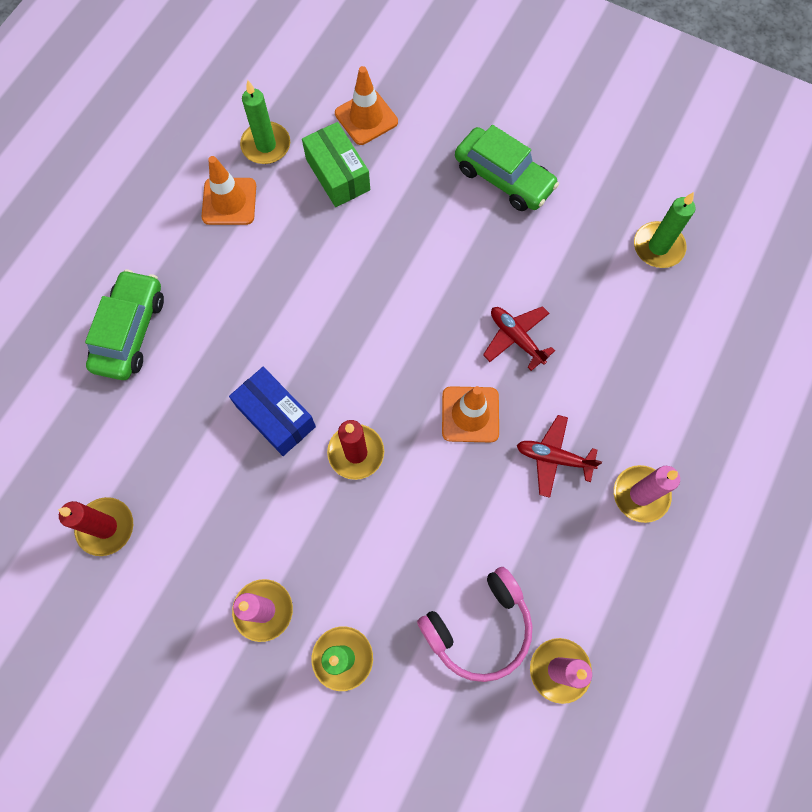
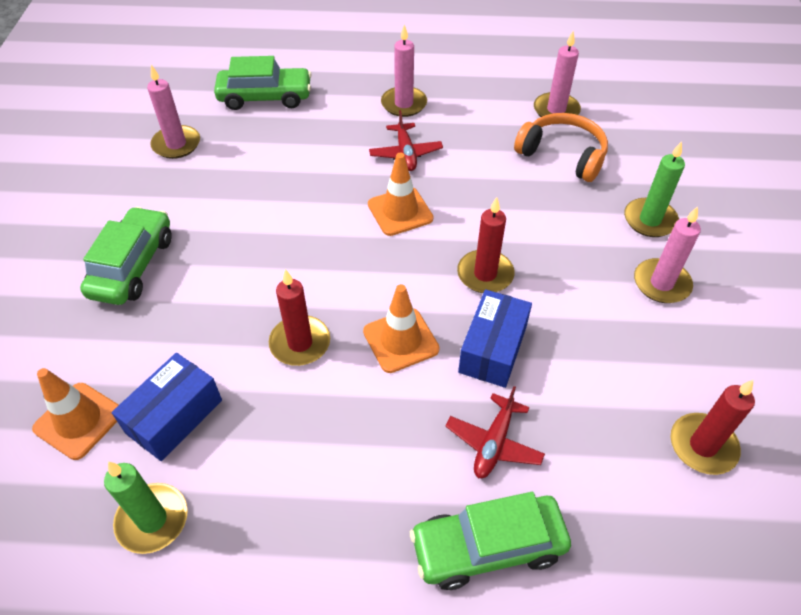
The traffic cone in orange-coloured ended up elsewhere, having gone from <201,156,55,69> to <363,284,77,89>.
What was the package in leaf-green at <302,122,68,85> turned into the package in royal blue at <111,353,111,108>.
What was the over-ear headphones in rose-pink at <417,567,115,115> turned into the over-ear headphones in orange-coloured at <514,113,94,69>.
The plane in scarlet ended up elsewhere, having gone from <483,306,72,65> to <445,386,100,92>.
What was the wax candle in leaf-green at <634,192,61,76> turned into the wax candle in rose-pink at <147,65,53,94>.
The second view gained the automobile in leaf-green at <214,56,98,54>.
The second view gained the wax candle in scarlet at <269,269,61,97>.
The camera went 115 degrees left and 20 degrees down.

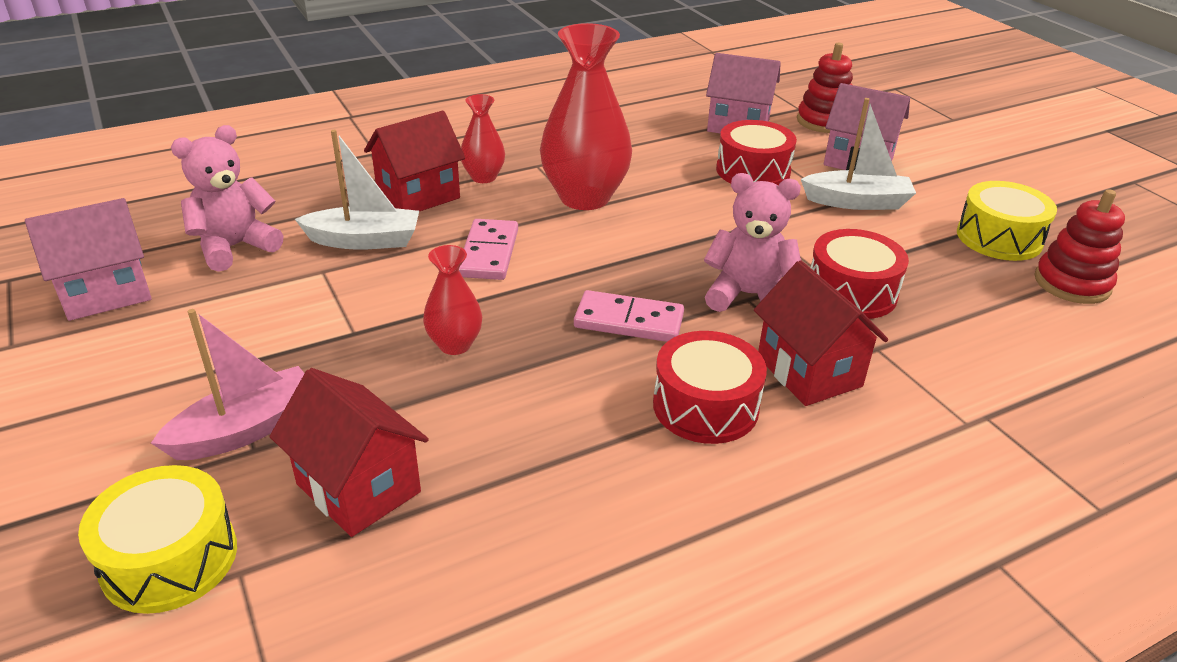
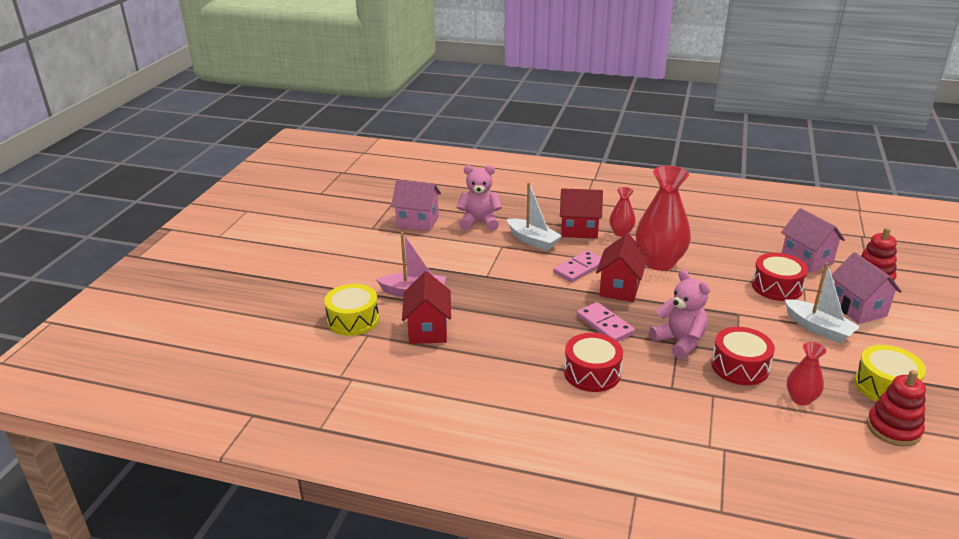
The vase in scarlet ended up elsewhere, having gone from <423,245,59,110> to <787,342,39,64>.
The house in scarlet ended up elsewhere, having gone from <754,260,134,146> to <596,234,52,68>.
The camera went 45 degrees right and 5 degrees down.

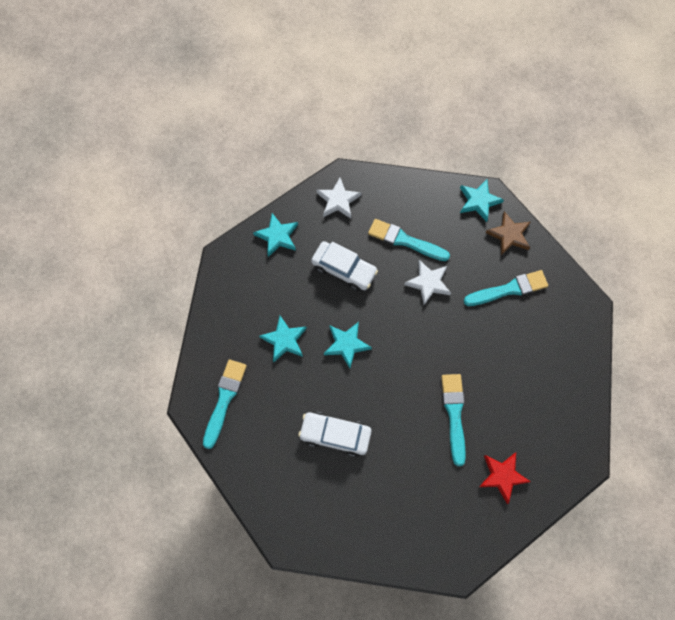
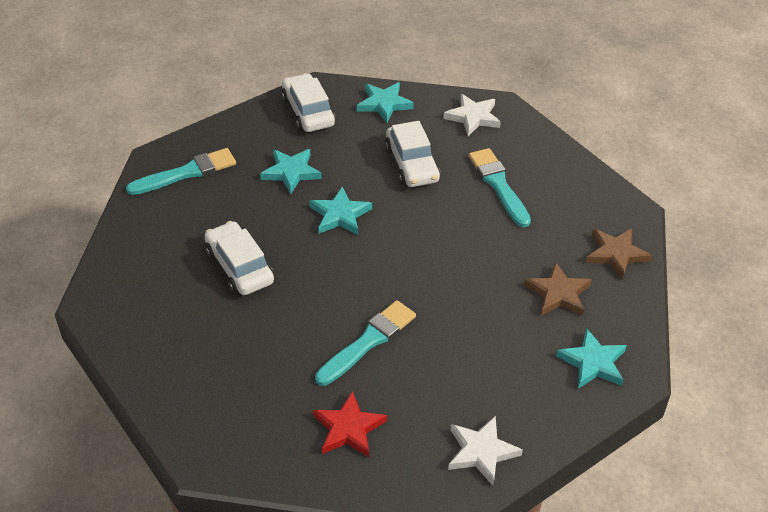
The star shape in snow-white ended up elsewhere, having gone from <404,260,47,45> to <448,416,75,70>.
The star shape in teal ended up elsewhere, having gone from <460,180,44,42> to <556,328,71,61>.
Where the brush in teal stood at <464,270,84,36>, the star shape in brown came to stand at <524,262,68,54>.
The second view gained the automobile in snow-white at <281,73,55,59>.
The camera went 45 degrees right and 25 degrees down.

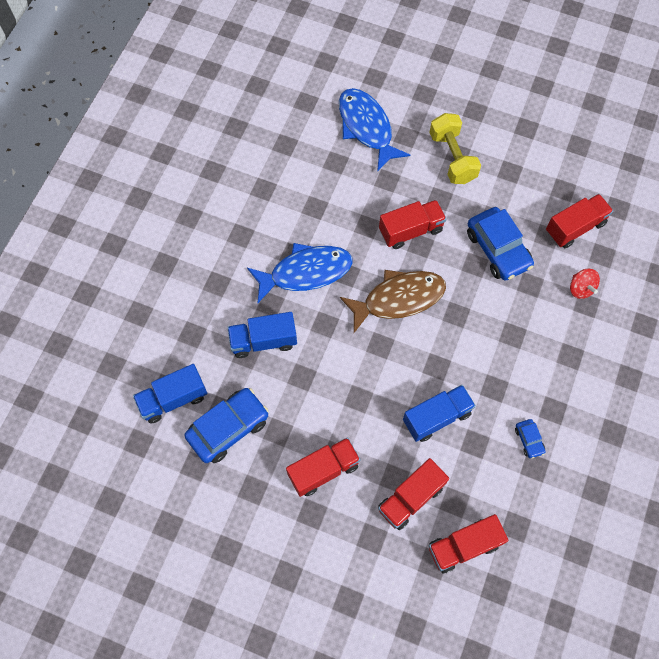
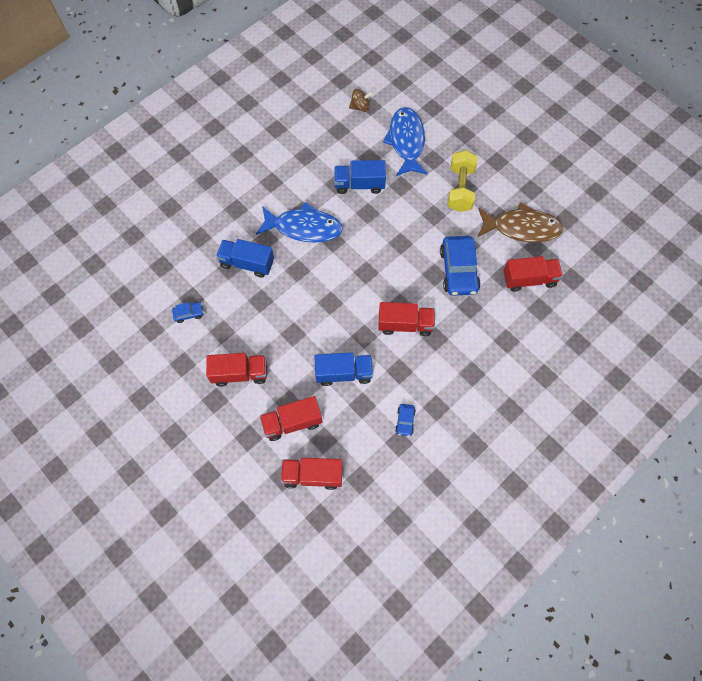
The lorry in royal blue ended up elsewhere, having gone from <133,364,74,59> to <334,160,52,34>.
The size of the automobile in royal blue at <184,388,85,75> changed by a factor of 0.47.
The toy fish in brown ended up elsewhere, having gone from <340,270,106,63> to <478,203,86,39>.
The lorry in scarlet ended up elsewhere, having gone from <379,200,67,49> to <378,302,57,34>.
The second view lost the toy top in scarlet at <570,269,30,30>.
The second view gained the toy top in brown at <349,89,24,23>.
The camera went 25 degrees right and 0 degrees up.

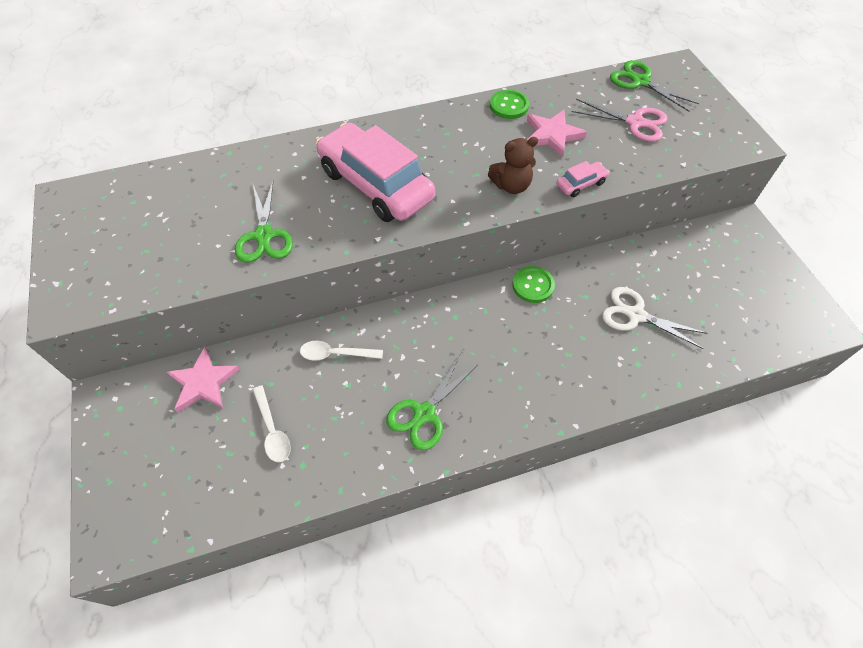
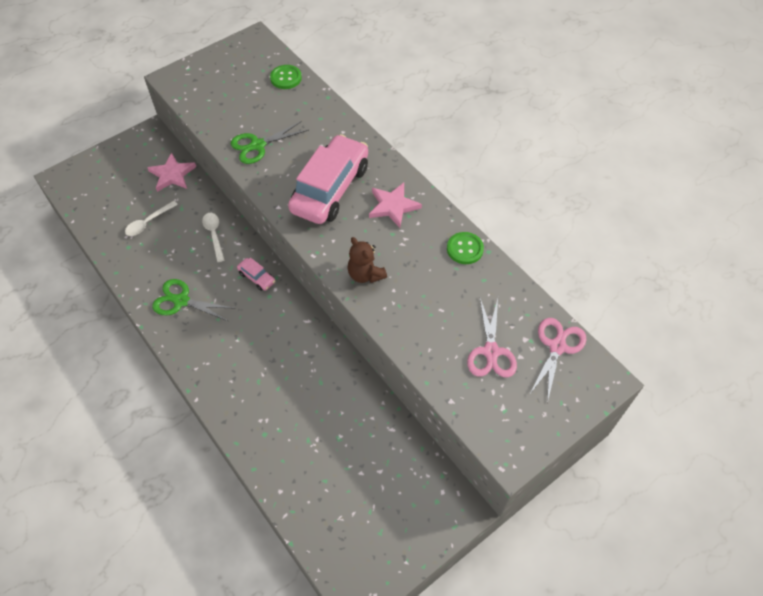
The sewing button in leaf-green ended up elsewhere, having gone from <512,266,43,37> to <270,65,32,24>.
The star shape in rose-pink ended up elsewhere, having gone from <527,110,60,47> to <369,183,53,45>.
The automobile in rose-pink ended up elsewhere, having gone from <556,161,54,36> to <237,258,39,33>.
The second view lost the pair of scissors in snow-white at <602,287,106,62>.
What was the pair of scissors in leaf-green at <610,60,89,52> turned into the pair of scissors in rose-pink at <529,318,57,85>.
The camera went 70 degrees right and 0 degrees up.

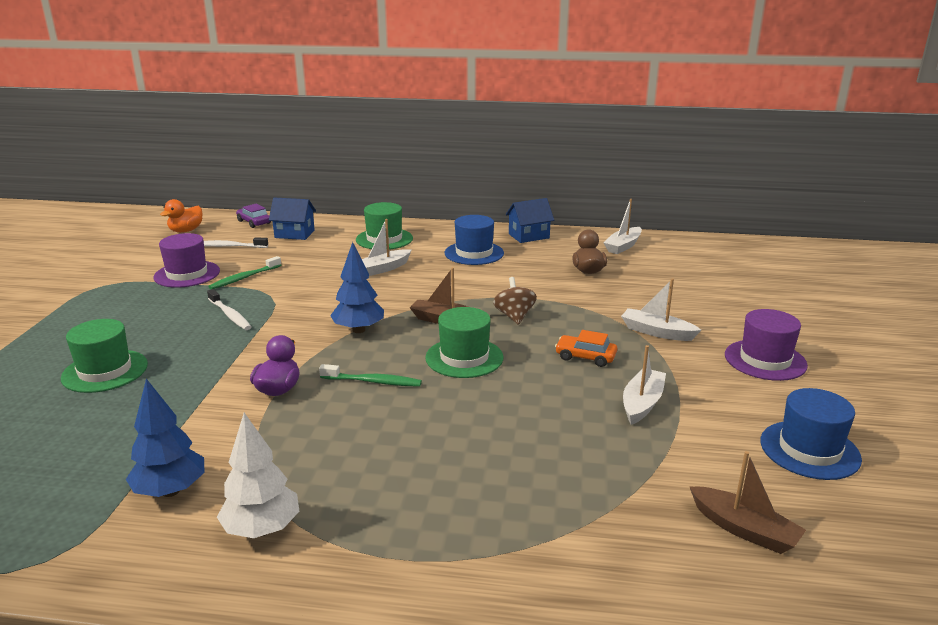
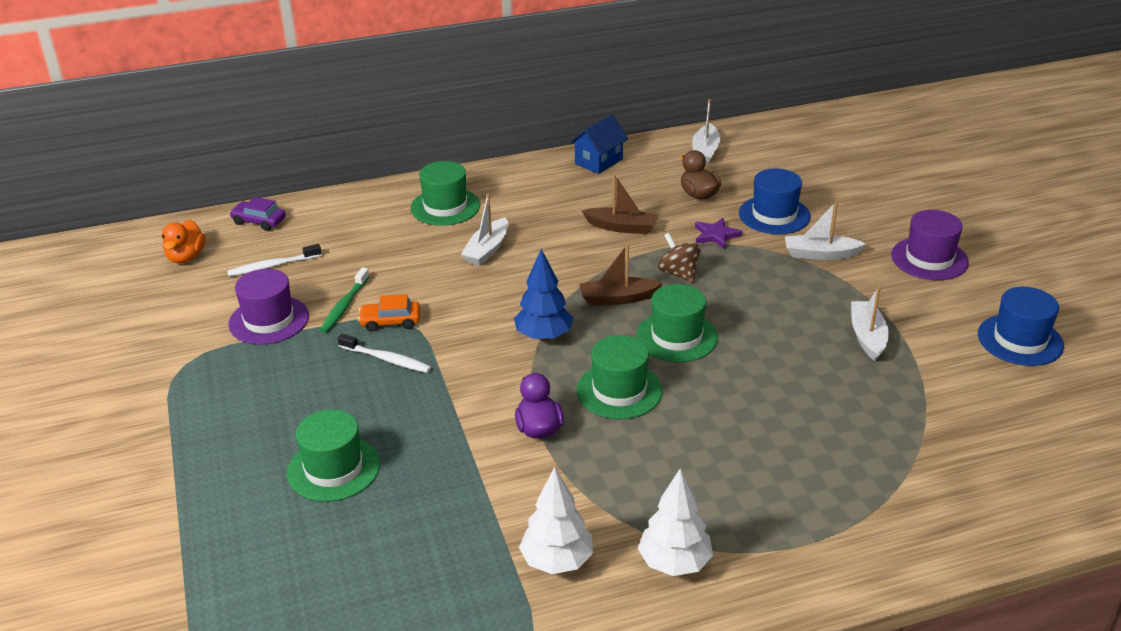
What was the fir tree in royal blue at <126,379,79,118> turned into the fir tree in snow-white at <519,467,74,107>.
The second view lost the house in royal blue at <269,197,47,43>.
Where the tooth brush in leaf-green stood at <319,364,103,23>, the top hat in leaf-green came to stand at <577,335,86,84>.
The top hat in royal blue ended up elsewhere, having gone from <445,215,59,50> to <739,168,72,66>.
The automobile in orange-coloured ended up elsewhere, having gone from <555,330,62,37> to <358,294,62,38>.
The boat in brown ended up elsewhere, having gone from <690,451,116,103> to <582,175,76,59>.
The second view gained the star shape in royal purple at <695,218,47,31>.
The camera went 25 degrees left and 10 degrees up.

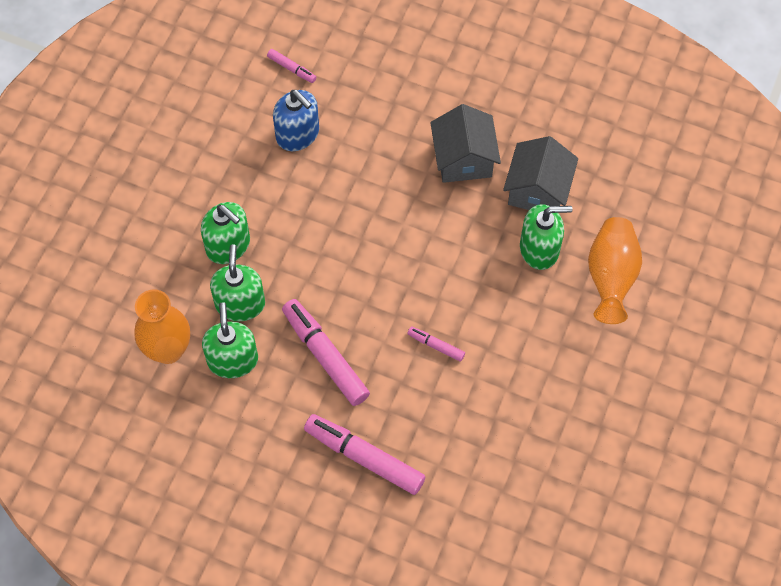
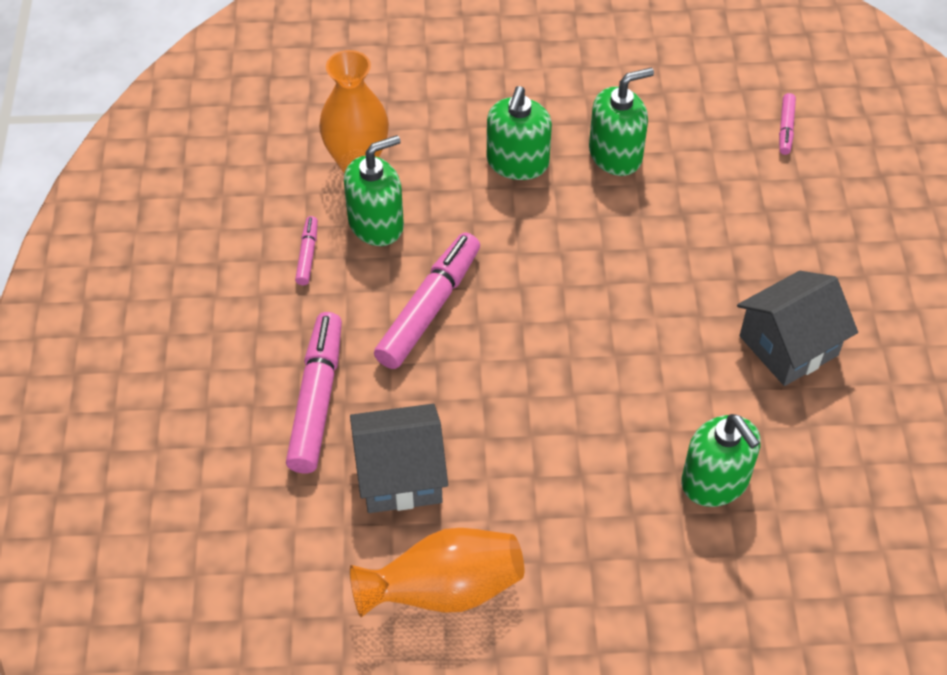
The pump bottle in leaf-green ended up elsewhere, having gone from <210,244,55,77> to <589,68,65,108>.
The second view lost the pump bottle in royal blue at <273,90,46,61>.
The marker pen in rose-pink ended up elsewhere, having gone from <407,327,58,35> to <295,216,23,69>.
The house in ash-grey ended up elsewhere, having gone from <503,136,75,74> to <350,404,98,109>.
The vase in orange-coloured ended up elsewhere, having gone from <588,217,54,107> to <350,528,174,89>.
The camera went 65 degrees right and 10 degrees down.

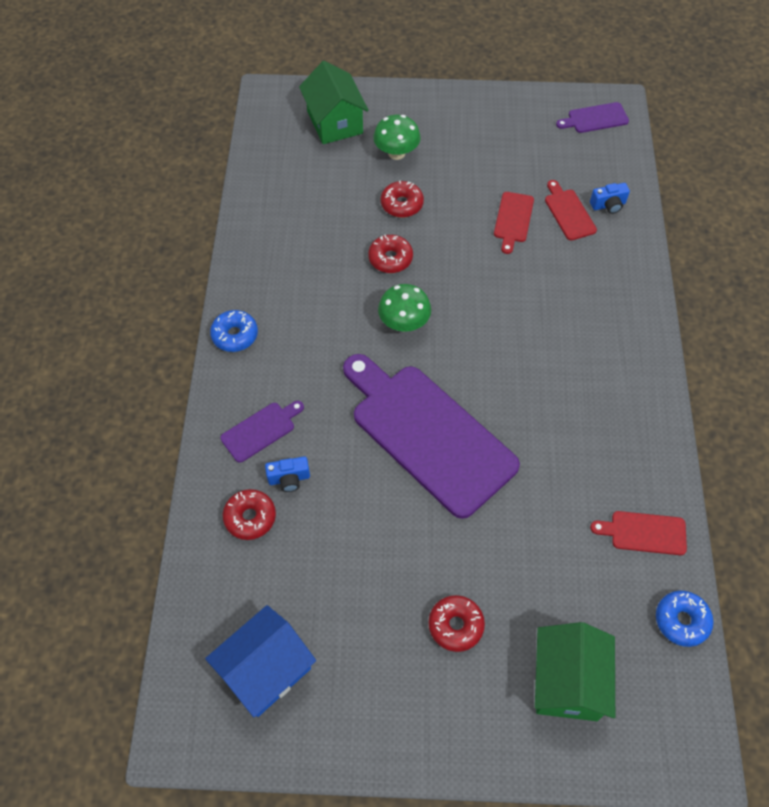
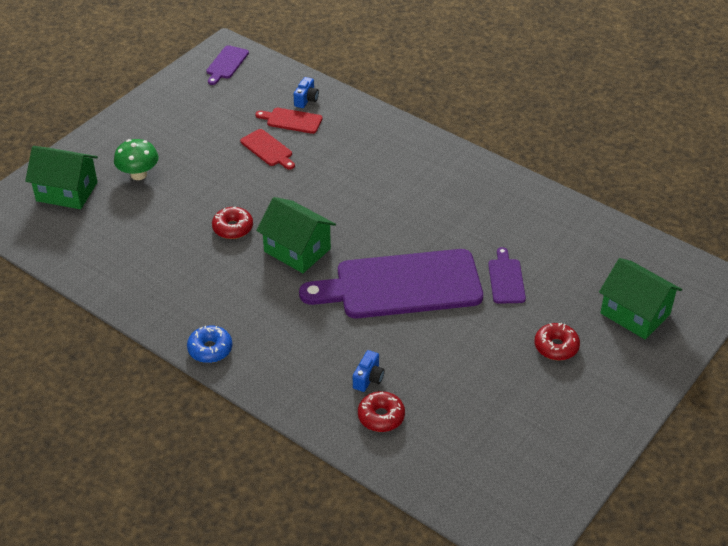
The second view lost the house in royal blue at <205,605,111,112>.
The chopping board in royal purple ended up elsewhere, having gone from <220,401,84,62> to <488,247,38,57>.
Where the fungus in leaf-green stood at <378,284,53,48>, the house in leaf-green came to stand at <256,197,80,76>.
The second view lost the glazed donut in scarlet at <381,181,43,37>.
The second view lost the chopping board in scarlet at <590,511,97,44>.
The second view lost the glazed donut in royal blue at <656,591,57,56>.
The camera went 55 degrees left and 15 degrees down.

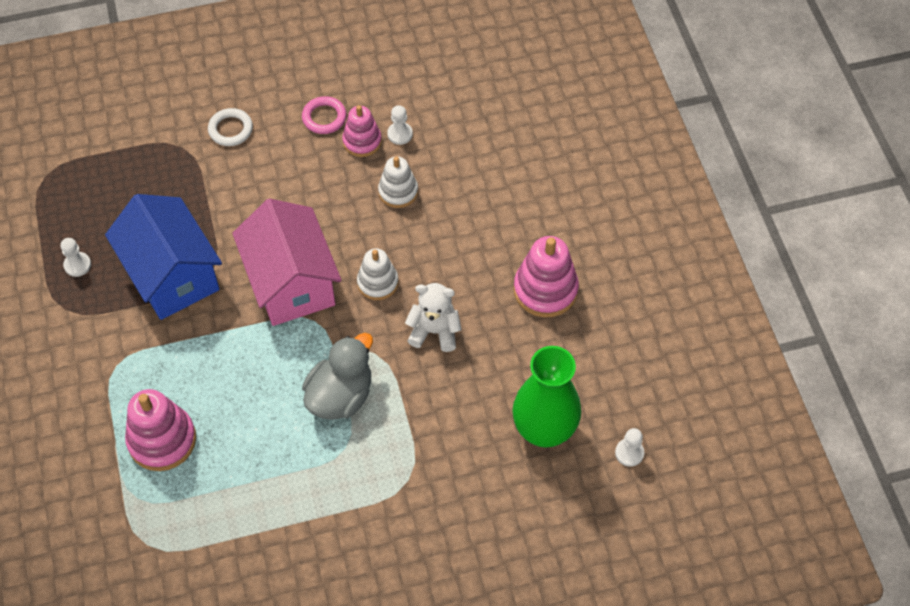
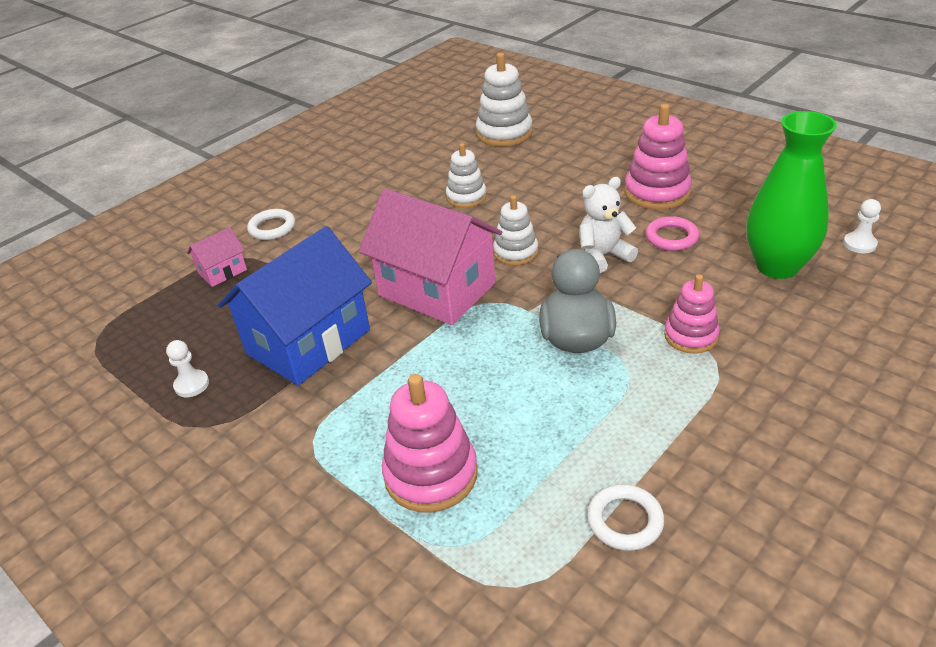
The house in royal blue at <105,194,117,126> ended up facing another way, 75 degrees counterclockwise from before.
The torus in rose-pink ended up elsewhere, having gone from <302,96,45,38> to <645,216,54,35>.
The stacking rings in rose-pink ended up elsewhere, having gone from <342,105,40,52> to <664,274,55,79>.
The second view lost the chess pawn in snow-white at <387,105,26,40>.
The second view gained the house in rose-pink at <187,227,60,60>.
The second view gained the stacking rings in snow-white at <476,53,57,94>.
The second view gained the torus in snow-white at <587,484,77,67>.
The camera went 30 degrees left and 20 degrees down.

